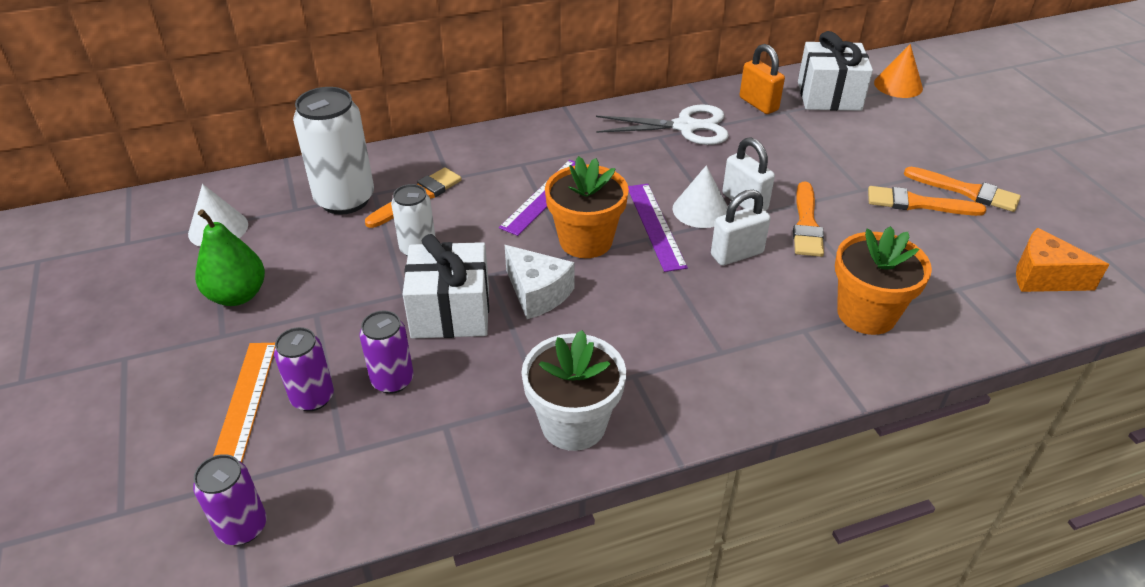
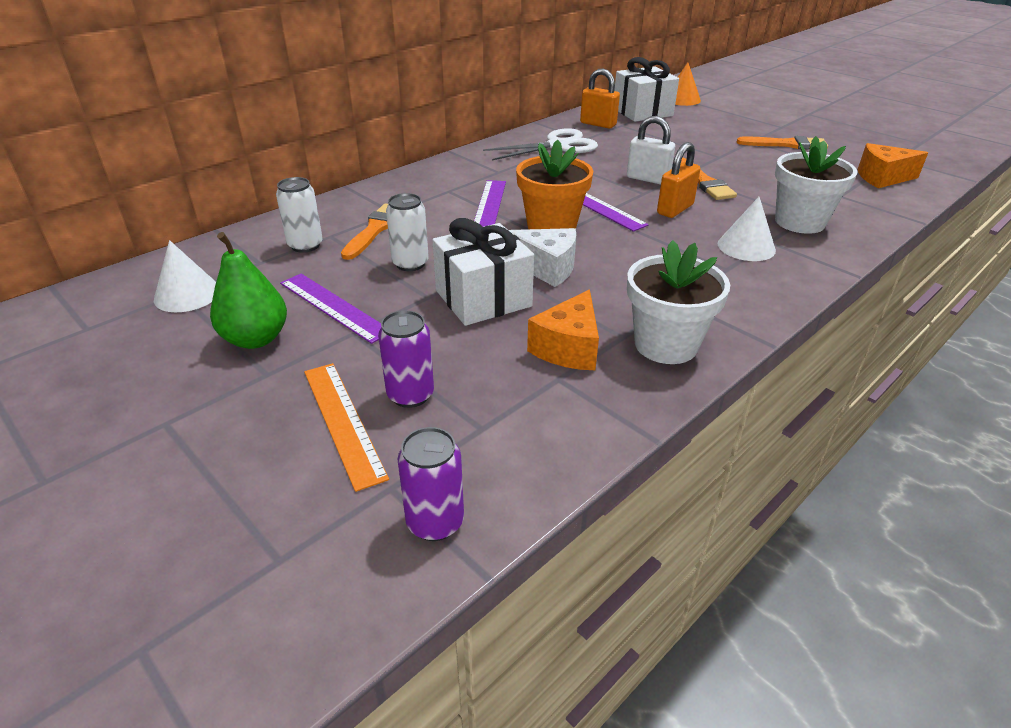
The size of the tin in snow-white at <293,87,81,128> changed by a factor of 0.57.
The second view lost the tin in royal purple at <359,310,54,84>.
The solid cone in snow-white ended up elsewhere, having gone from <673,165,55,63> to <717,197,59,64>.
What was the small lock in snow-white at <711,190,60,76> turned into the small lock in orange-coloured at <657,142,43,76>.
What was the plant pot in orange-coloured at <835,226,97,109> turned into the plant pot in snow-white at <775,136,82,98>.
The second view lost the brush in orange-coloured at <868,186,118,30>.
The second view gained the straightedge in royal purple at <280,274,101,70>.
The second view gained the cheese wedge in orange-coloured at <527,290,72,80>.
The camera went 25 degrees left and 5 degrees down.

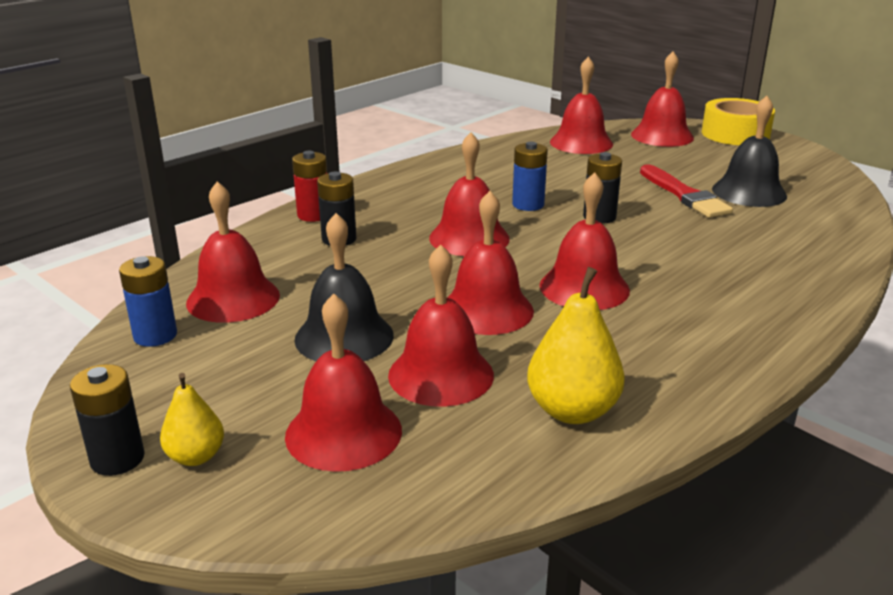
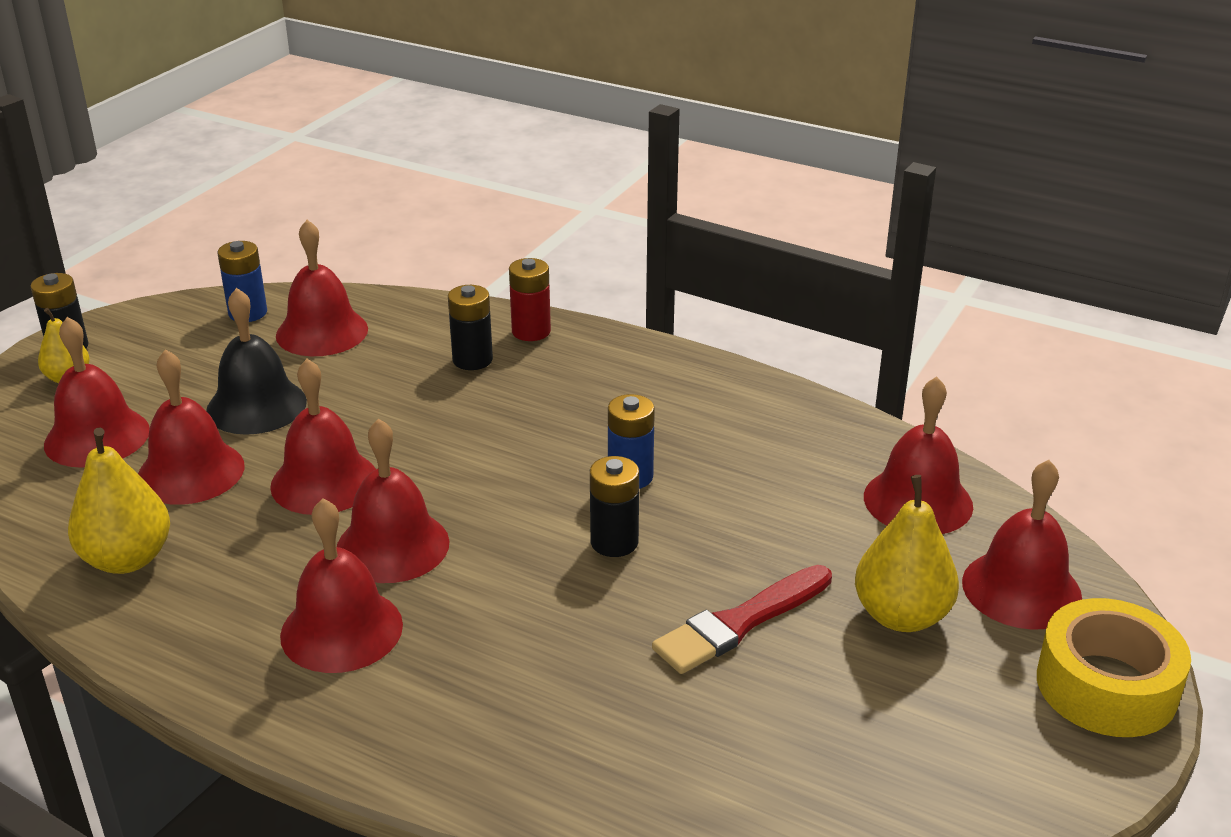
The bell in scarlet ended up elsewhere, having gone from <429,132,81,124> to <280,498,123,175>.
The second view lost the bell in black at <712,96,75,111>.
The second view gained the toy pear in bright yellow at <855,475,104,157>.
The camera went 75 degrees right and 5 degrees up.

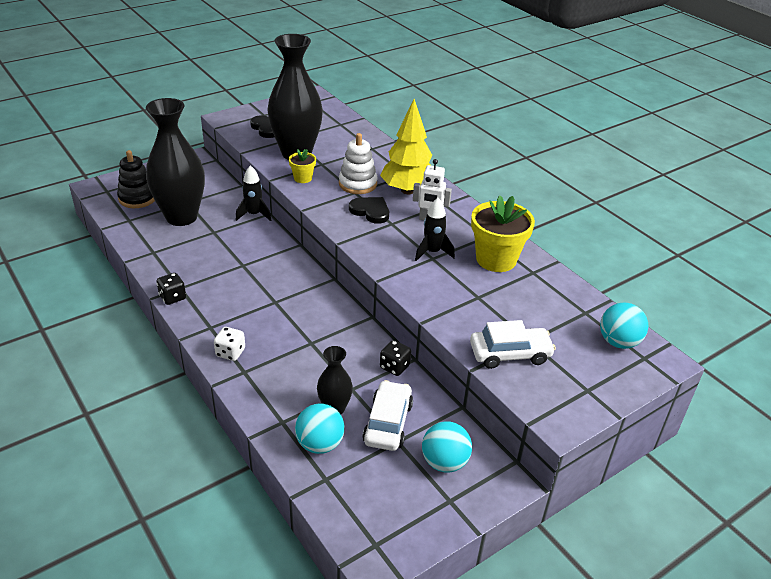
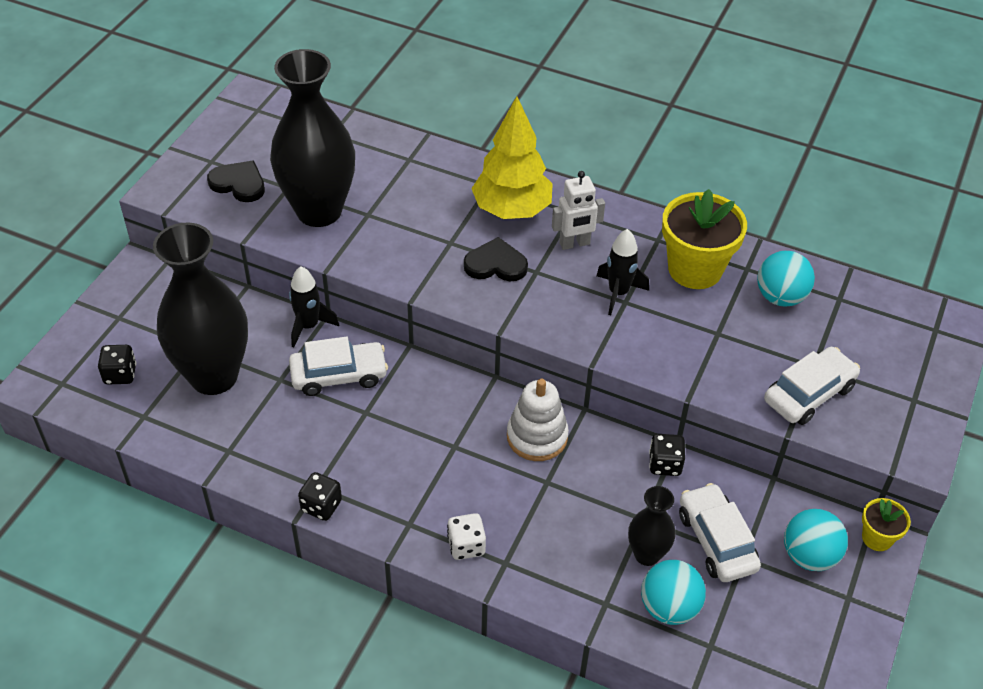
Where the stacking rings in black stood at <117,150,38,58>, the game die in black came to stand at <98,345,38,39>.
The plant pot in bright yellow ended up elsewhere, having gone from <289,149,27,34> to <862,498,49,53>.
The stacking rings in snow-white ended up elsewhere, having gone from <339,133,39,61> to <507,379,62,82>.
The play ball in teal ended up elsewhere, having gone from <600,303,48,46> to <757,251,58,55>.
The second view gained the automobile in snow-white at <289,337,99,59>.
The camera went 30 degrees left and 10 degrees up.

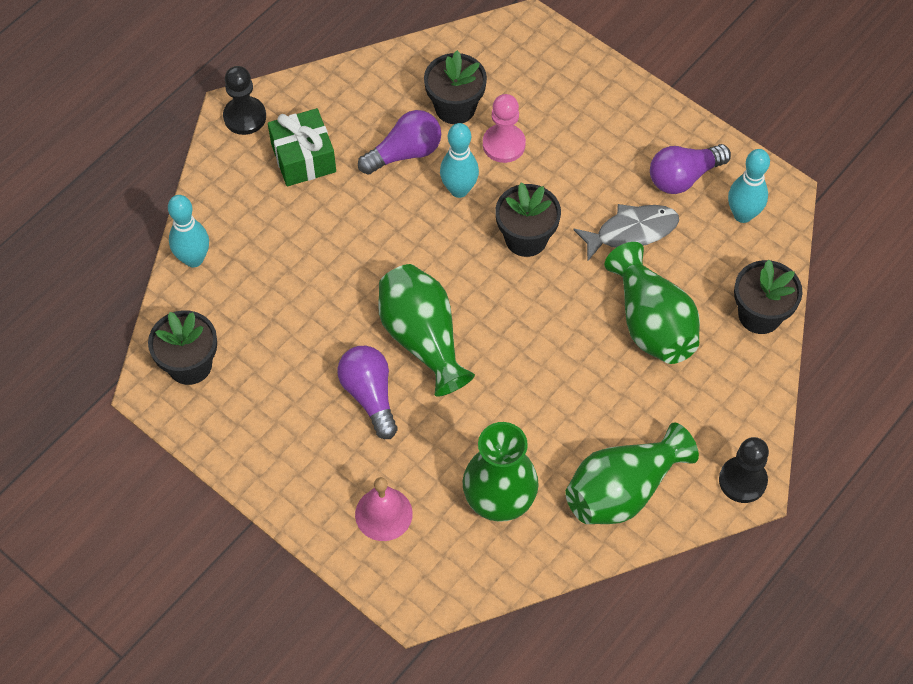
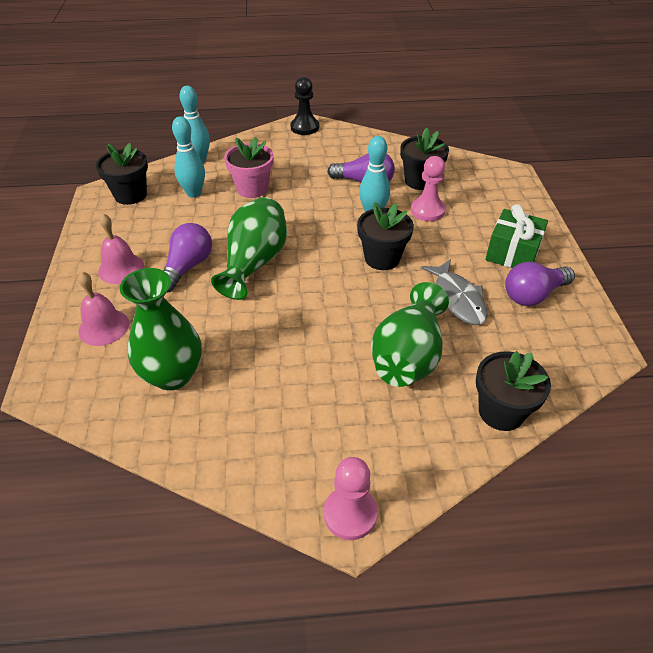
The present in leaf-green ended up elsewhere, having gone from <268,108,68,78> to <485,204,63,64>.
The second view lost the vase in leaf-green at <565,423,134,101>.
The toy fish in ash-grey at <573,204,106,57> ended up facing another way, 45 degrees clockwise from before.
The light bulb in royal purple at <650,144,81,50> ended up facing another way, 45 degrees counterclockwise from before.
What was the chess pawn in black at <719,437,50,66> turned into the chess pawn in rose-pink at <324,457,53,83>.
The skittle in teal ended up elsewhere, having gone from <728,149,42,74> to <172,116,33,81>.
The second view gained the bell in rose-pink at <98,214,46,70>.
The second view gained the plant pot in rose-pink at <224,137,50,61>.
The camera went 45 degrees right and 15 degrees down.

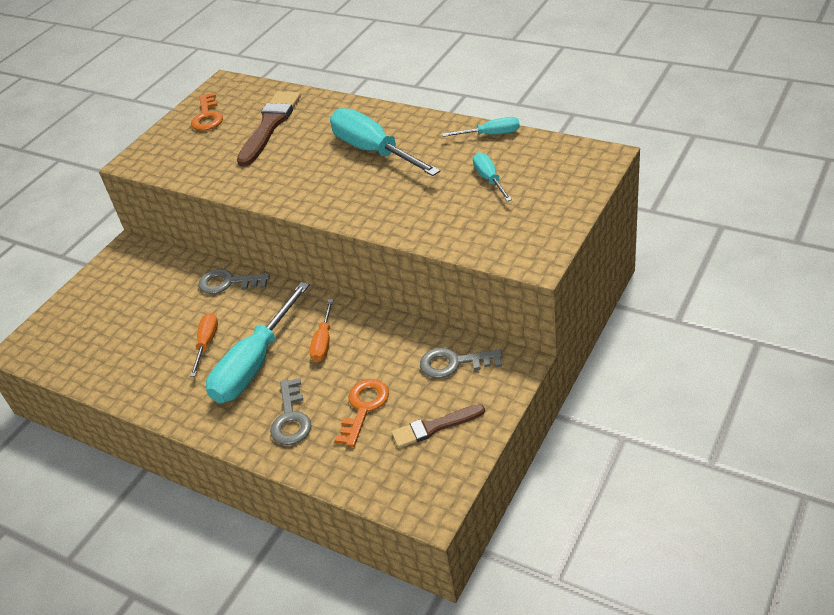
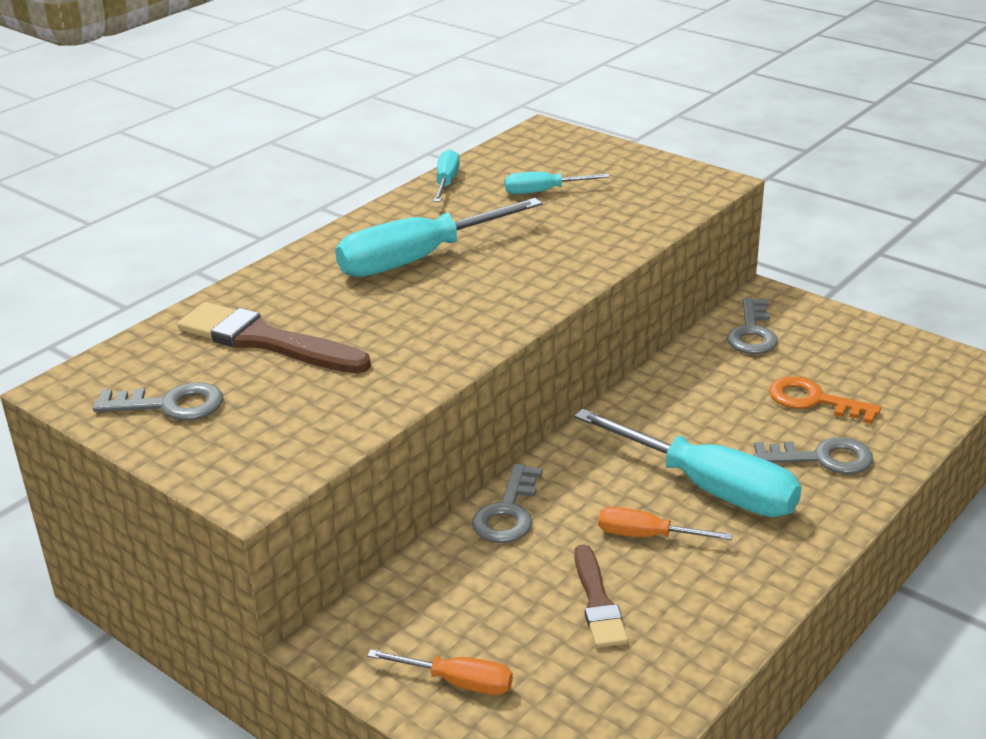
What was the latchkey in orange-coloured at <191,93,32,38> turned into the latchkey in ash-grey at <93,382,130,39>.
The hand screwdriver in orange-coloured ended up elsewhere, having gone from <309,299,24,63> to <367,649,146,46>.
The brush in brown ended up elsewhere, having gone from <392,404,93,44> to <574,544,54,104>.
The camera went 85 degrees left and 10 degrees down.

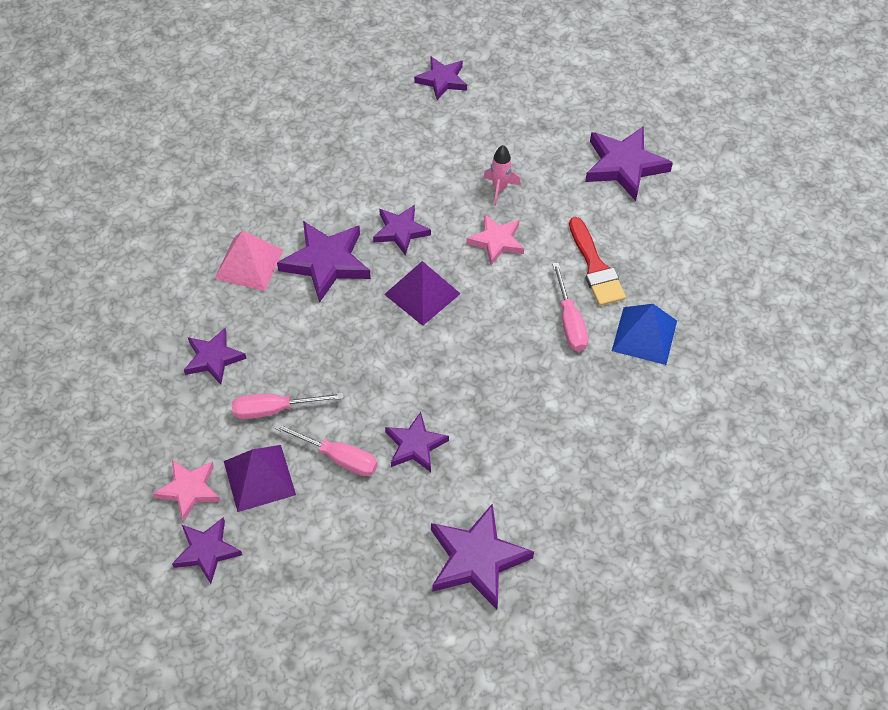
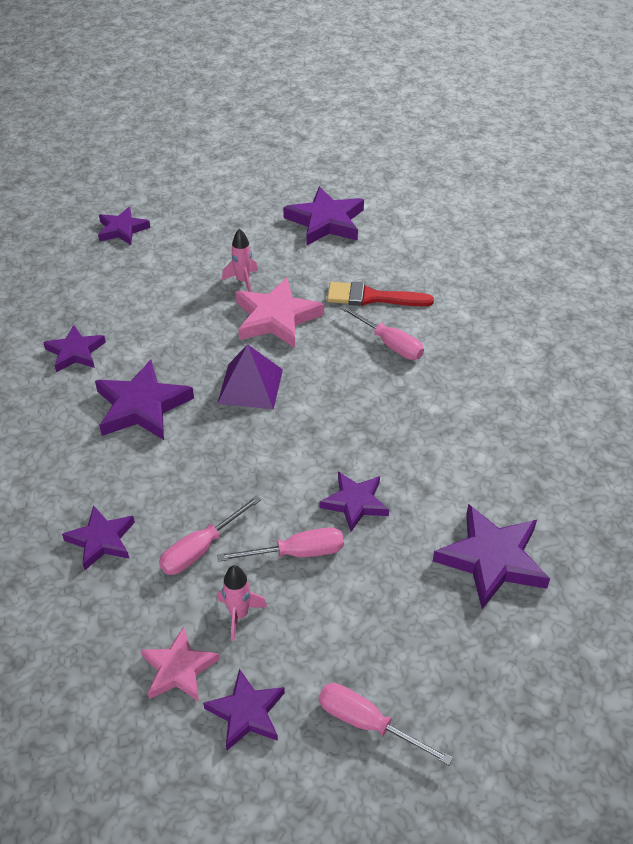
The second view lost the pyramid shape in rose-pink at <214,230,69,61>.
Where the pyramid shape in royal purple stood at <224,445,72,67>, the rocket in rose-pink came to stand at <217,565,50,76>.
The star shape in royal purple ended up elsewhere, having gone from <373,205,58,51> to <43,325,63,47>.
The size of the star shape in rose-pink at <466,214,58,51> changed by a factor of 1.57.
The brush in scarlet at <569,217,57,89> ended up facing another way, 150 degrees clockwise from before.
The second view lost the pyramid shape in royal blue at <612,304,65,61>.
The second view gained the hand screwdriver in rose-pink at <319,683,134,82>.
The camera went 35 degrees left and 10 degrees down.

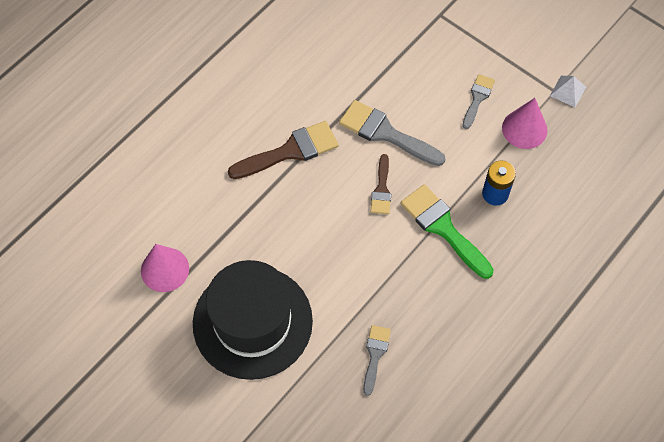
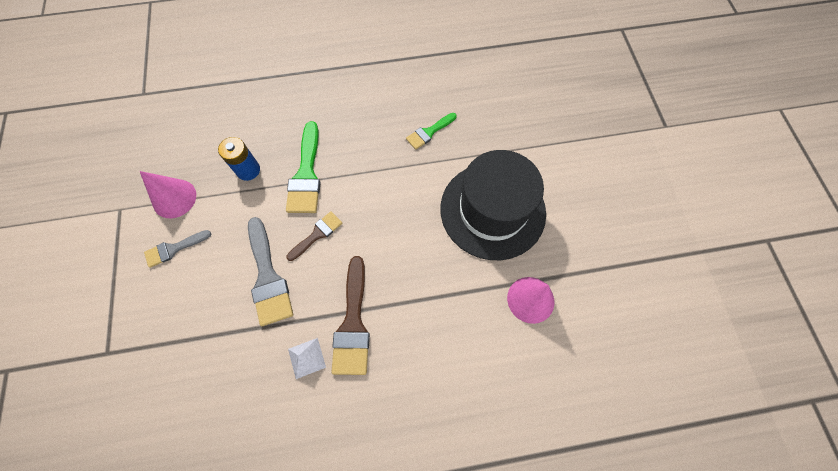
The brush in brown at <228,121,111,58> ended up facing another way, 105 degrees counterclockwise from before.
What was the brush in ash-grey at <363,325,28,71> turned into the brush in leaf-green at <406,113,51,37>.
The pyramid shape in snow-white ended up elsewhere, having gone from <550,76,36,31> to <288,338,38,41>.
The camera went 140 degrees left and 5 degrees up.

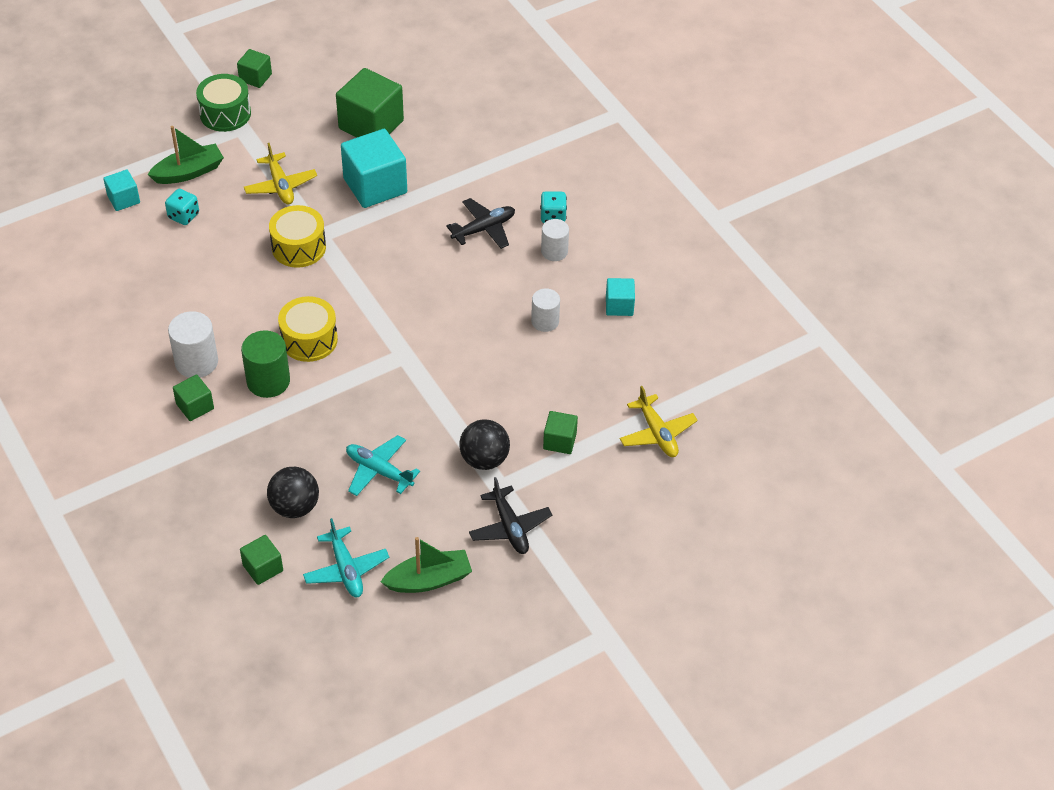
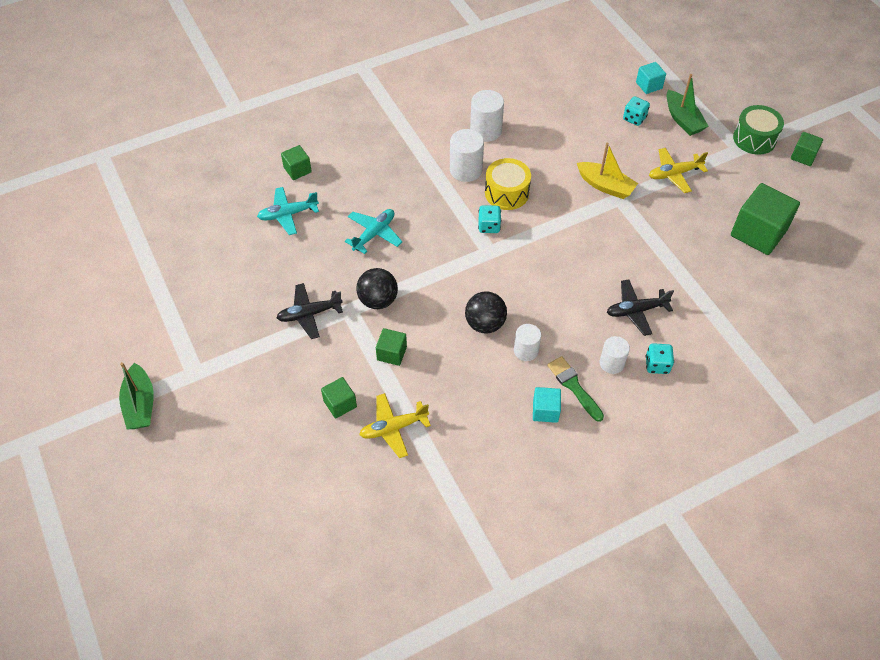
The cube in leaf-green ended up elsewhere, having gone from <173,375,41,46> to <321,377,36,42>.
What was the cylinder shape in leaf-green at <241,330,49,68> turned into the cylinder shape in snow-white at <450,129,34,53>.
The play ball in black ended up elsewhere, having gone from <267,467,52,51> to <465,291,42,42>.
Where the drum in bright yellow stood at <269,205,57,63>, the boat in bright yellow came to stand at <577,143,61,56>.
The second view lost the cube in teal at <341,129,66,79>.
The boat in leaf-green ended up elsewhere, having gone from <381,537,91,56> to <119,362,35,67>.
The plane in black at <446,198,69,51> ended up facing another way, 105 degrees clockwise from before.
The second view gained the game die in teal at <478,205,23,28>.
The second view gained the brush in leaf-green at <547,356,57,66>.
The camera went 95 degrees right and 5 degrees up.

